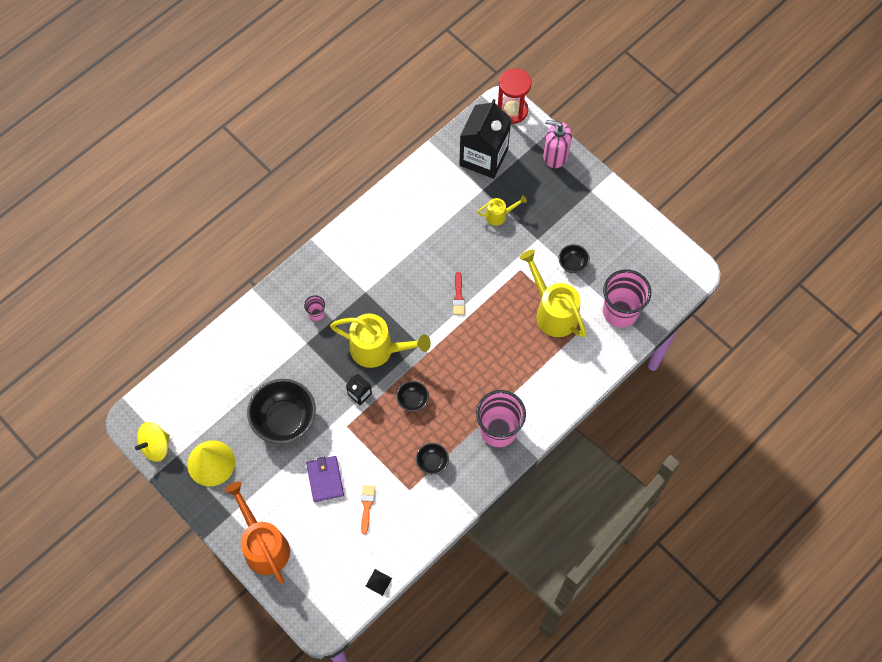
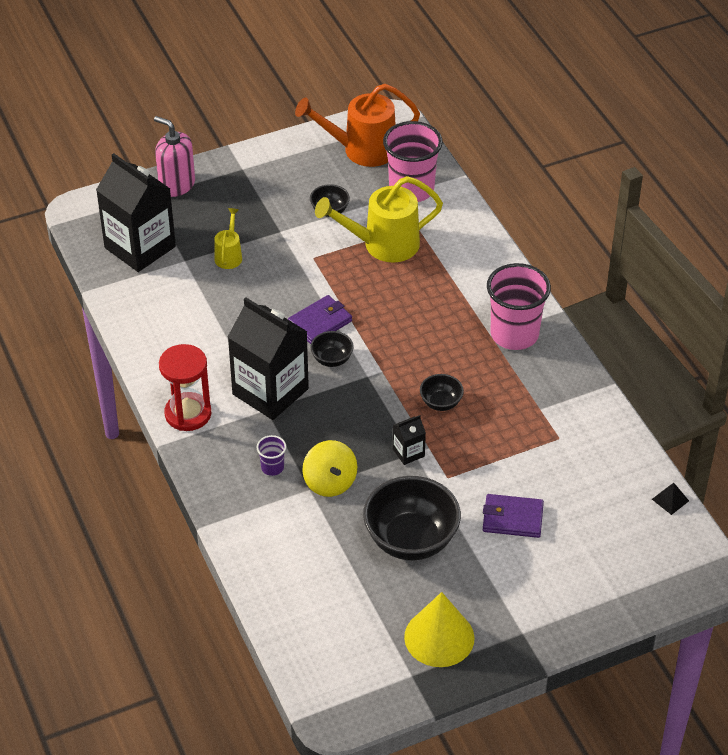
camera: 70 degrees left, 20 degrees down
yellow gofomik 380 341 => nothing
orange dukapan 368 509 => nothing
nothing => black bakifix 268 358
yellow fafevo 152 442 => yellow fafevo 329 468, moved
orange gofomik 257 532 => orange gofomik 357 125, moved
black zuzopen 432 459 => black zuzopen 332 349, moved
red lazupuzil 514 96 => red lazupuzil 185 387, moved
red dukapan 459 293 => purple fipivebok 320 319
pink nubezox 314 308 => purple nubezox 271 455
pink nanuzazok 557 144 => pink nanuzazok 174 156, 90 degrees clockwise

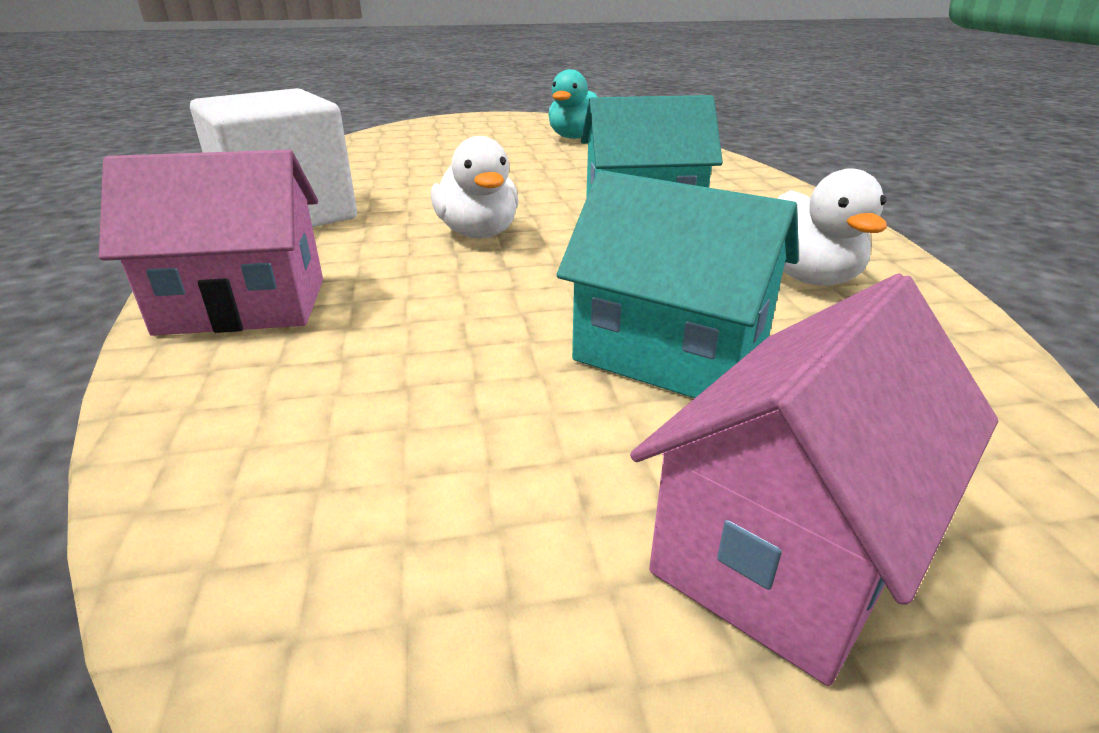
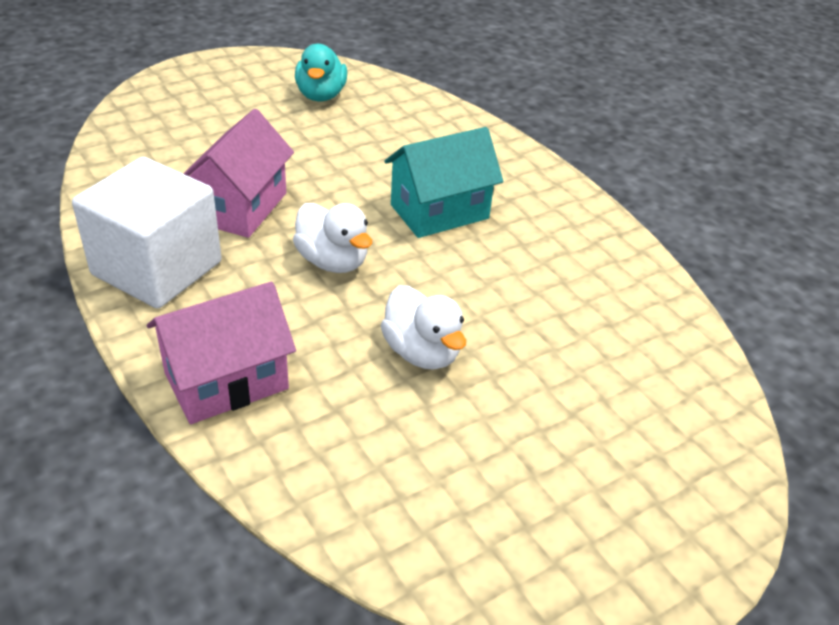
camera: 25 degrees left, 10 degrees up
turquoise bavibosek 678 284 => nothing
pink bavibosek 814 479 => pink bavibosek 238 173, moved
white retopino 832 227 => white retopino 423 327, moved

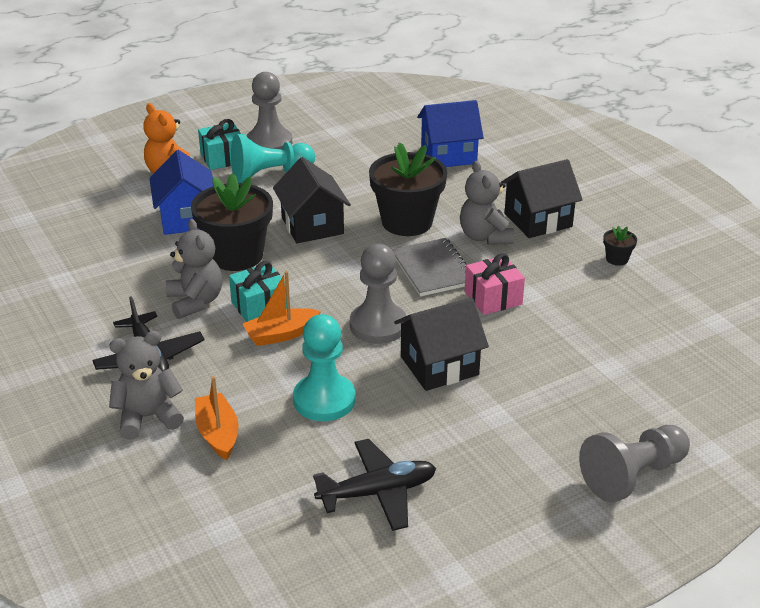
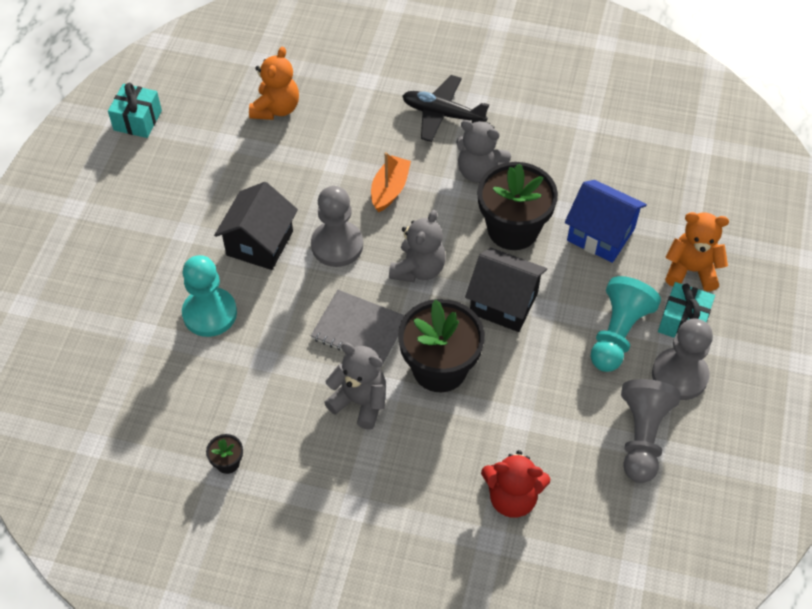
camera: 135 degrees right, 20 degrees up
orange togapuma 217 418 => nothing
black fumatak 374 485 => nothing
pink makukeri 495 284 => nothing
black bavibosek 541 198 => nothing
nothing => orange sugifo 274 83
grey sugifo 146 385 => grey sugifo 417 246, moved
turquoise makukeri 258 291 => turquoise makukeri 135 110, moved
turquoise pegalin 324 367 => turquoise pegalin 209 296, moved
grey pegalin 634 463 => grey pegalin 651 431, moved
blue bavibosek 450 133 => red sugifo 515 484

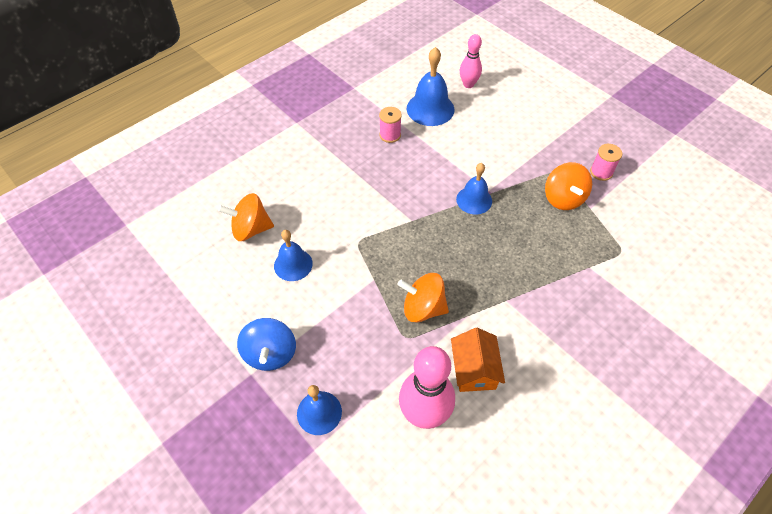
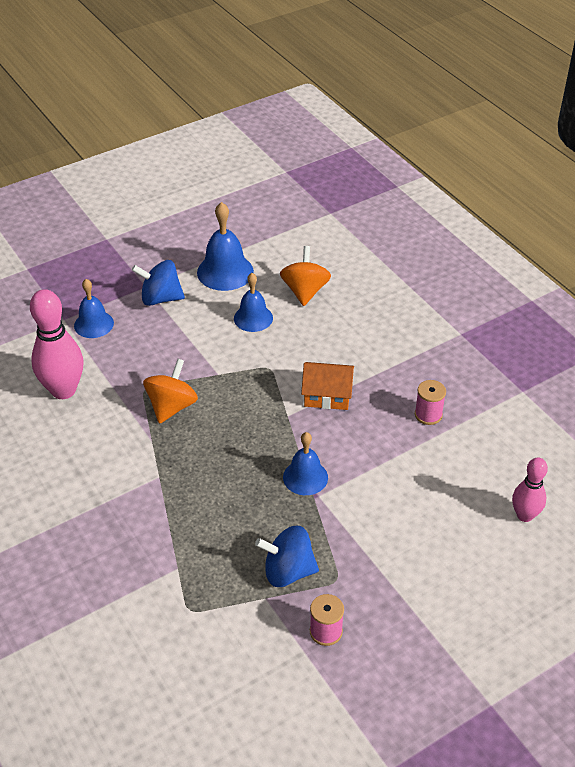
camera: 100 degrees right, 10 degrees down
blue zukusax 430 86 => blue zukusax 225 246, moved
orange bavibosek 478 360 => orange bavibosek 327 386, moved
orange fafevo 568 186 => blue fafevo 287 556

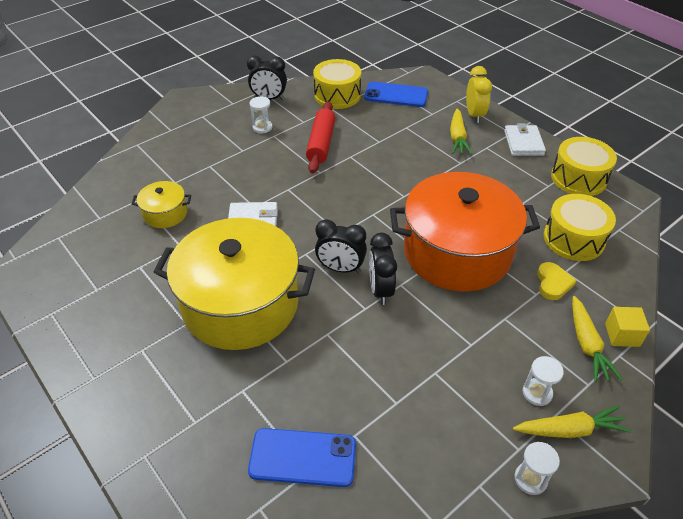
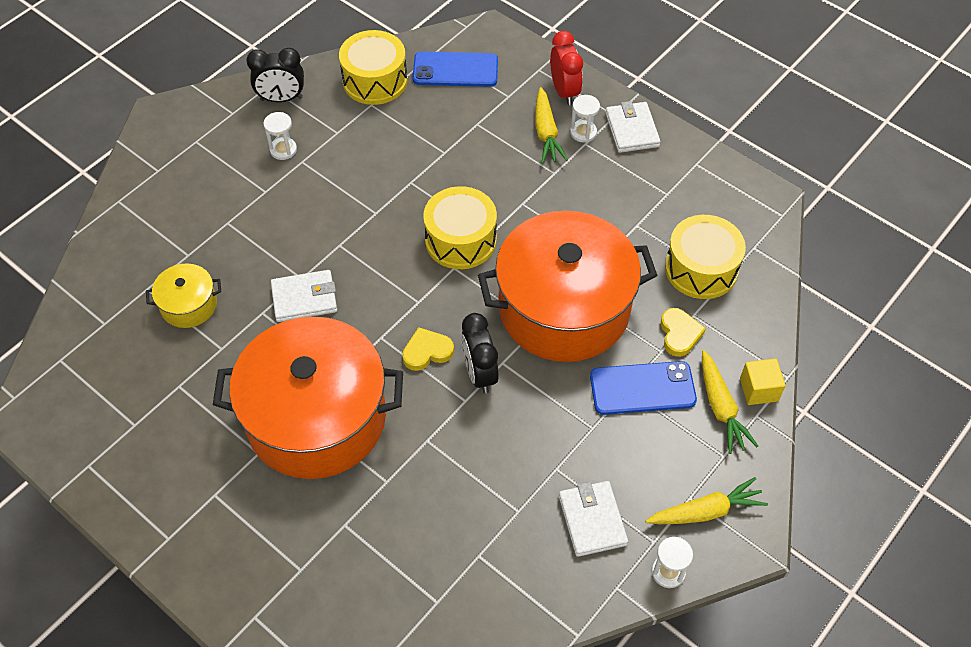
camera: 10 degrees left, 10 degrees up
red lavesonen 320 137 => nothing
nothing => white fipivebok 593 519
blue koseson 302 457 => blue koseson 643 388, moved
white lazupuzil 543 381 => white lazupuzil 585 119, moved
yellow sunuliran 584 166 => yellow sunuliran 460 227, moved
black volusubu 341 246 => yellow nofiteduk 428 349
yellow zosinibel 234 284 => orange zosinibel 308 397
yellow volusubu 479 94 => red volusubu 566 68

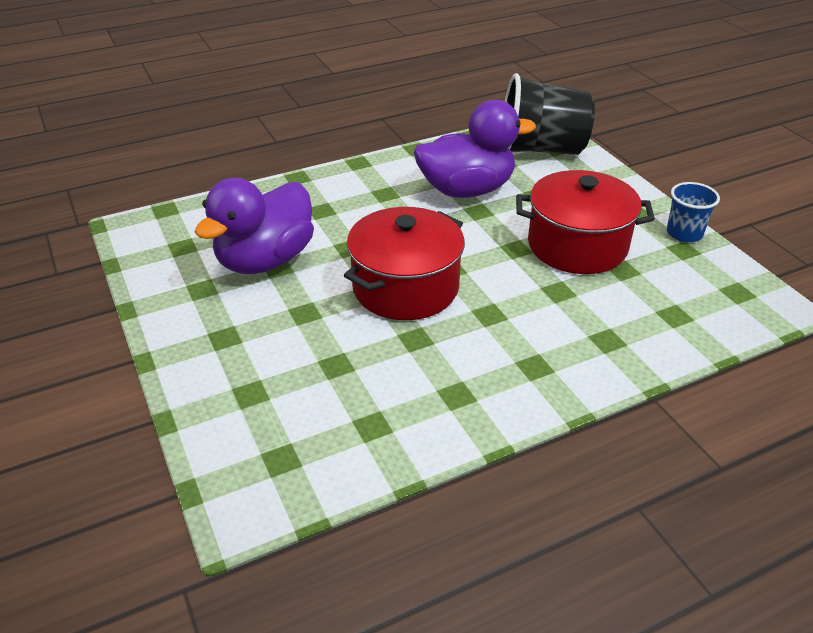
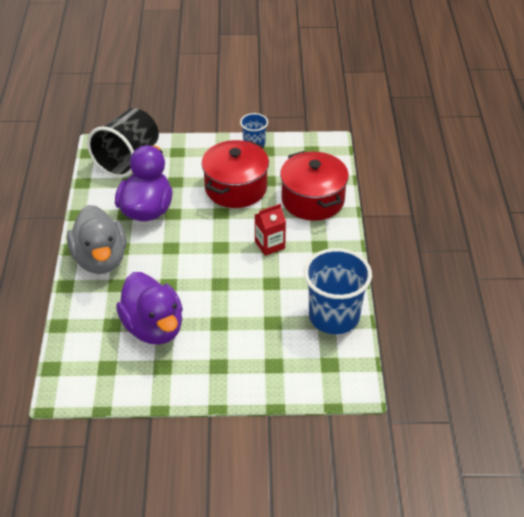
camera: 65 degrees left, 5 degrees up
nothing => grey retopino 97 239
nothing => red bakifix 270 230
nothing => blue nubezox 338 291
red zosinibel 404 263 => red zosinibel 314 186, moved

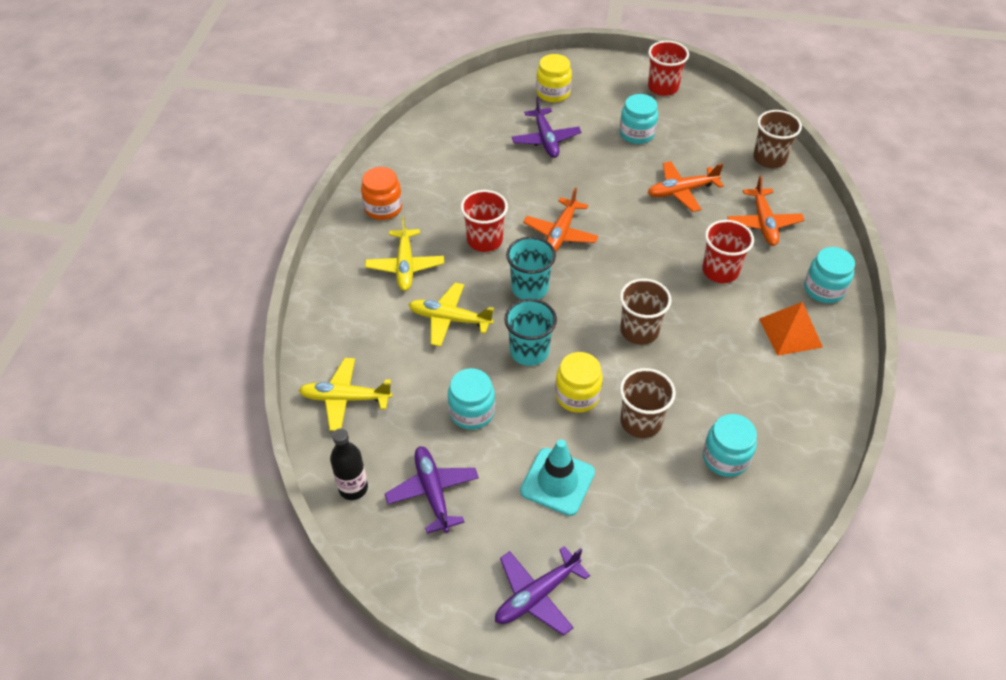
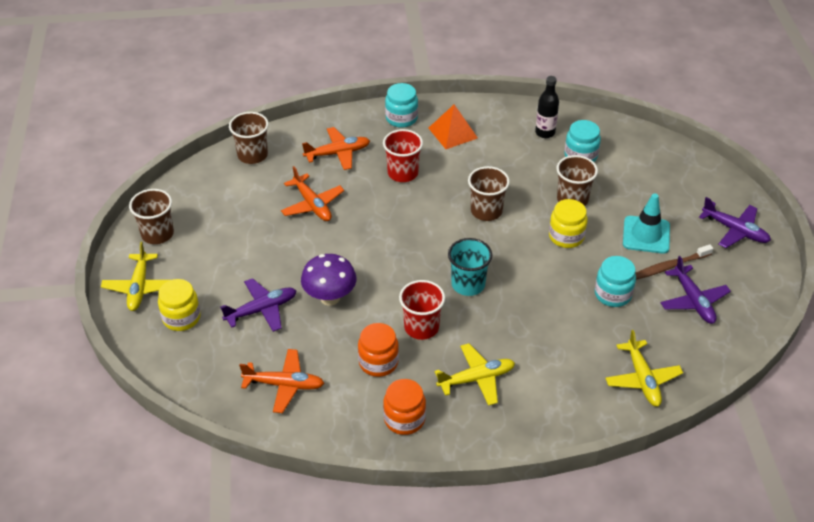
camera: 105 degrees left, 5 degrees down
turquoise nubezox 530 332 => nothing
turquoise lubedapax 639 119 => nothing
nothing => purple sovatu 328 280
nothing => orange lubedapax 378 350
nothing => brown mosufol 674 262
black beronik 349 464 => black beronik 547 107, moved
yellow fumatak 451 315 => yellow fumatak 135 276, moved
orange fumatak 561 220 => orange fumatak 281 381, moved
red nubezox 668 68 => brown nubezox 151 216
purple fumatak 432 490 => purple fumatak 695 290, 75 degrees counterclockwise

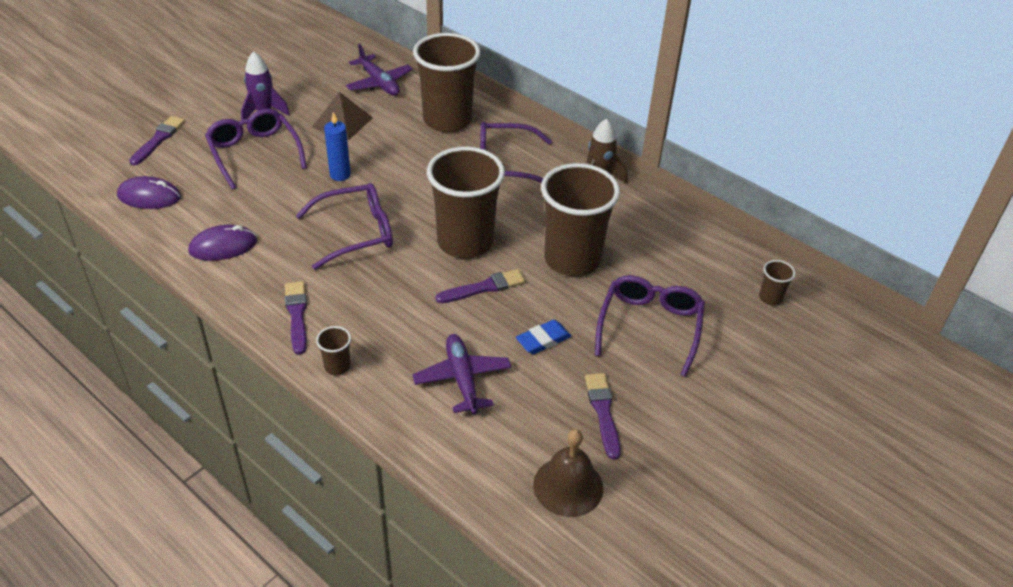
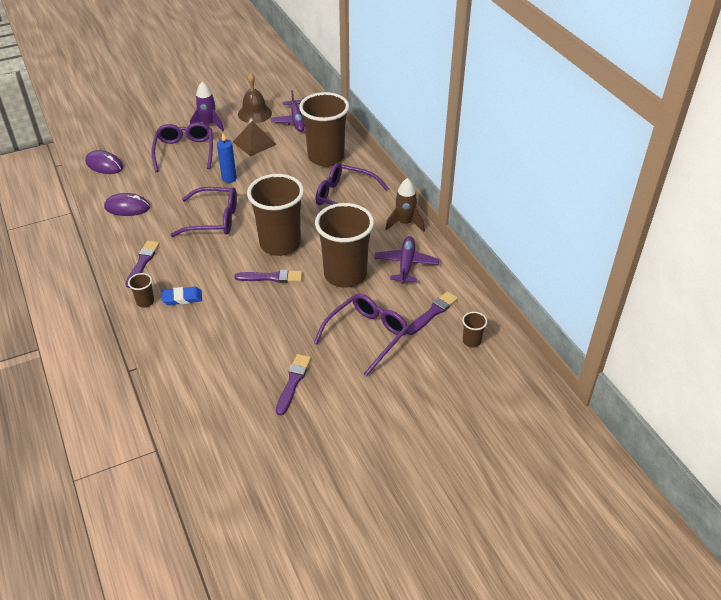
camera: 25 degrees right, 0 degrees up
purple dukapan 157 140 => purple dukapan 432 313, moved
purple fumatak 461 374 => purple fumatak 406 260, moved
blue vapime 543 337 => blue vapime 182 295, moved
brown zukusax 568 473 => brown zukusax 255 98, moved

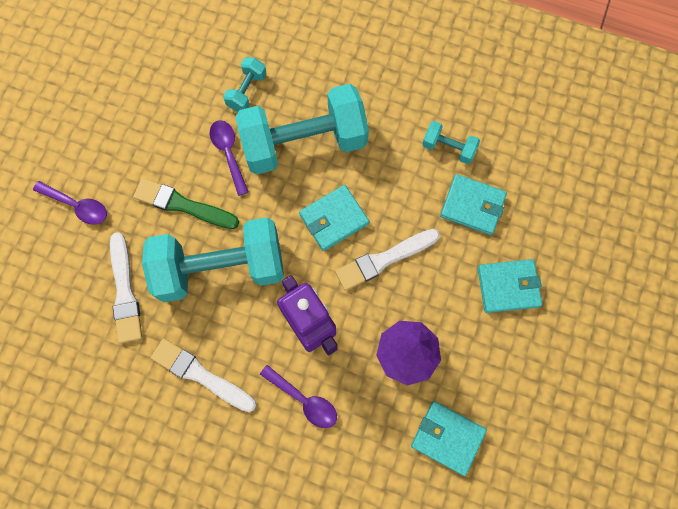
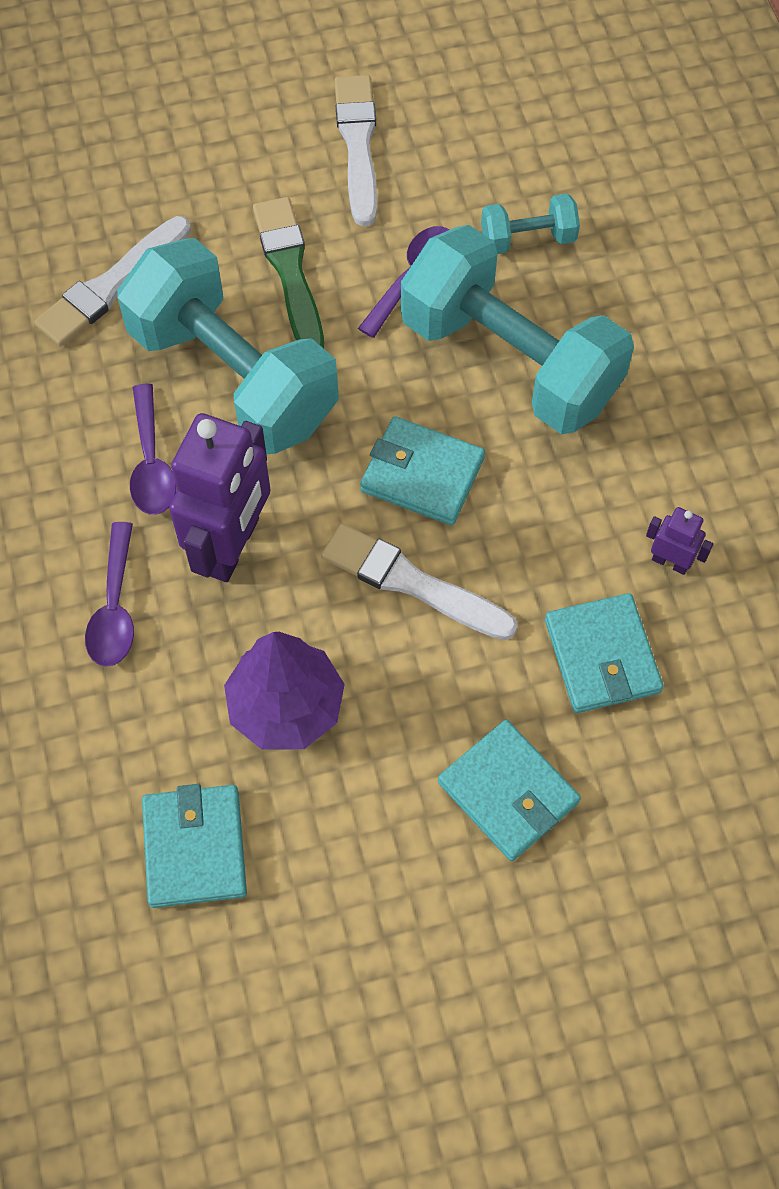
camera: 55 degrees right, 10 degrees down
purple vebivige 70 202 => purple vebivige 153 449, moved
white dukapan 203 375 => white dukapan 355 150, moved
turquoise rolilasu 451 142 => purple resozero 679 541

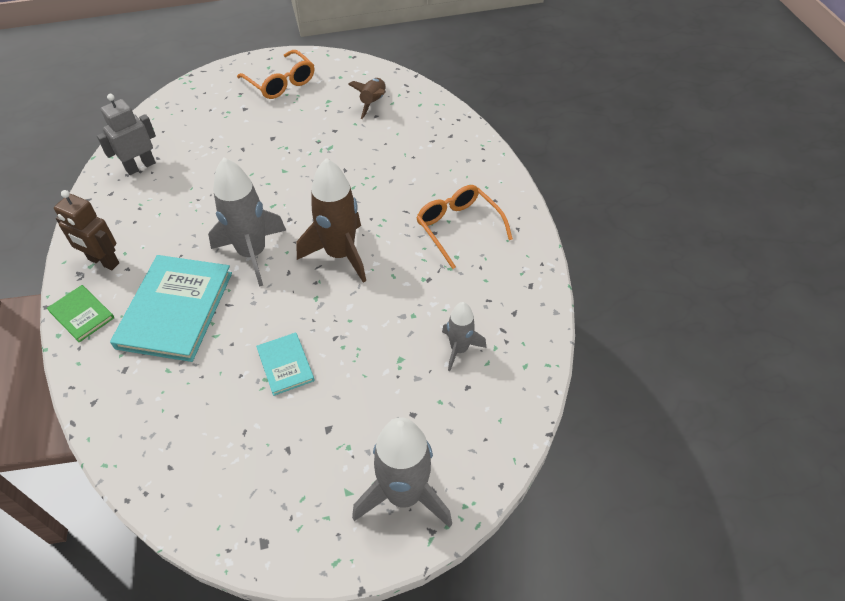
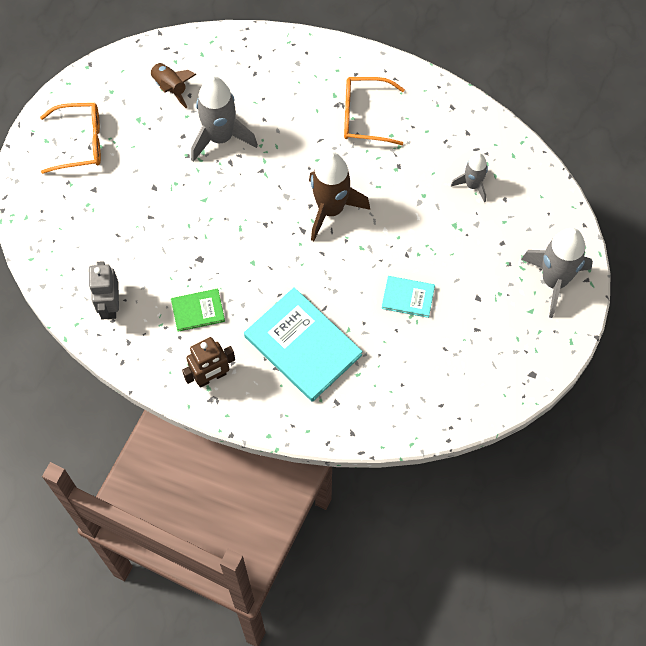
camera: 55 degrees left, 15 degrees up
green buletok 80 313 => green buletok 198 310, moved
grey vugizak 247 222 => grey vugizak 224 119, moved

